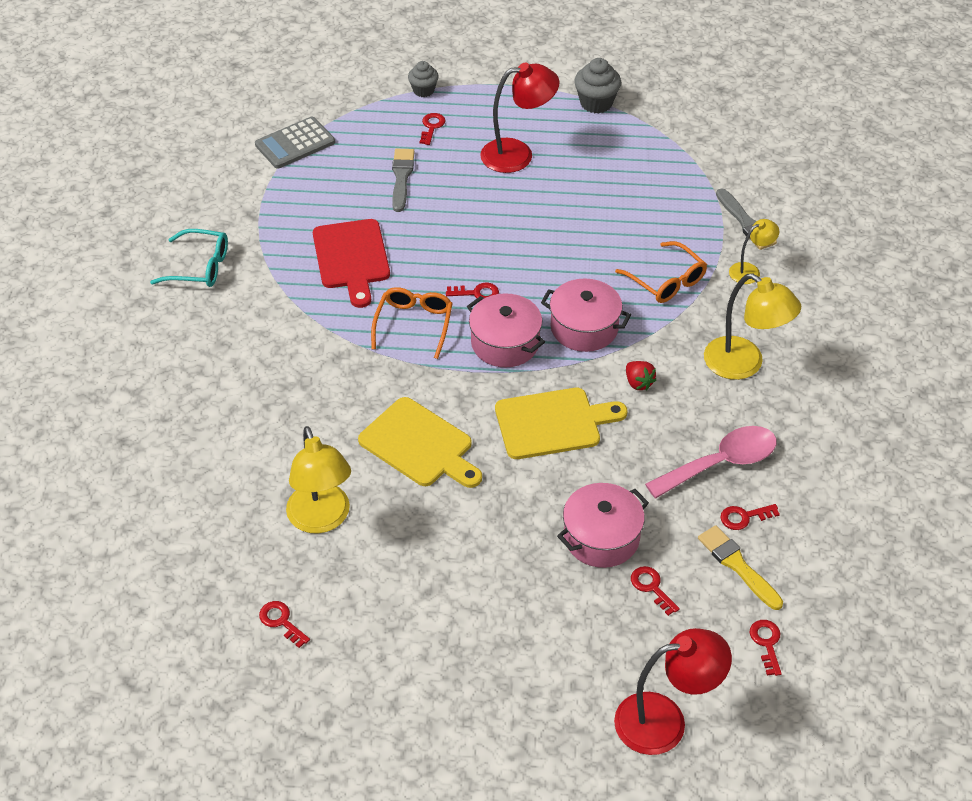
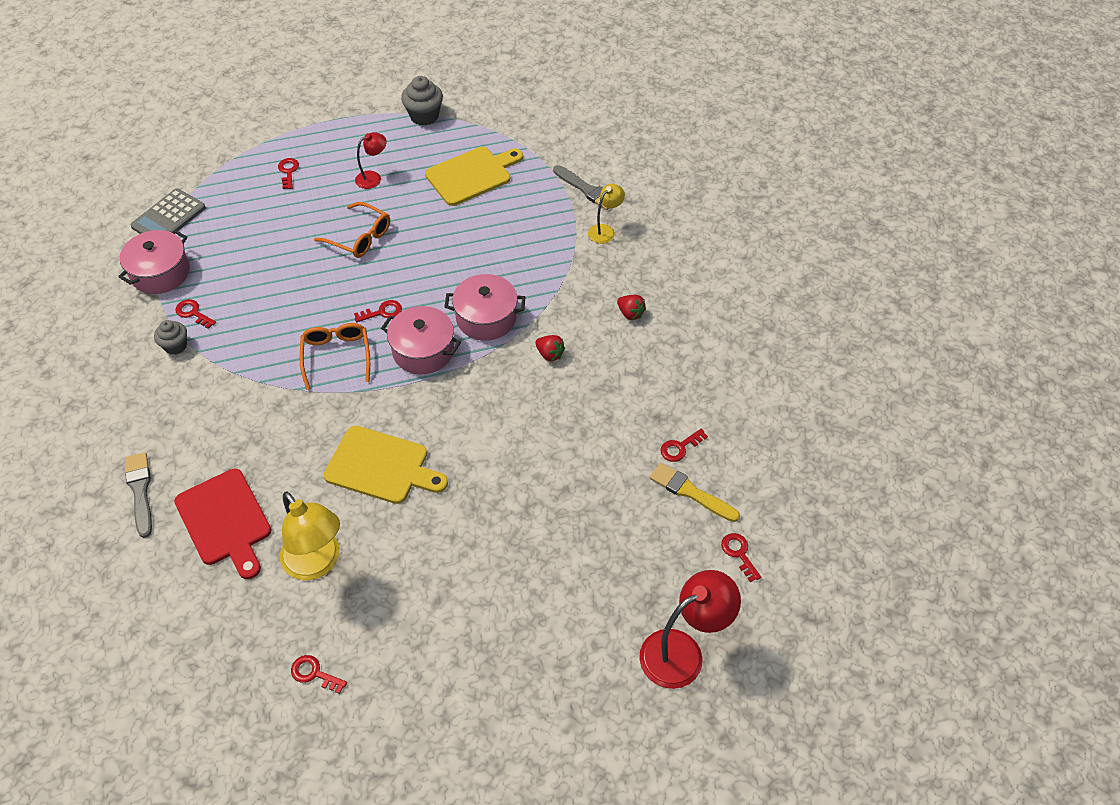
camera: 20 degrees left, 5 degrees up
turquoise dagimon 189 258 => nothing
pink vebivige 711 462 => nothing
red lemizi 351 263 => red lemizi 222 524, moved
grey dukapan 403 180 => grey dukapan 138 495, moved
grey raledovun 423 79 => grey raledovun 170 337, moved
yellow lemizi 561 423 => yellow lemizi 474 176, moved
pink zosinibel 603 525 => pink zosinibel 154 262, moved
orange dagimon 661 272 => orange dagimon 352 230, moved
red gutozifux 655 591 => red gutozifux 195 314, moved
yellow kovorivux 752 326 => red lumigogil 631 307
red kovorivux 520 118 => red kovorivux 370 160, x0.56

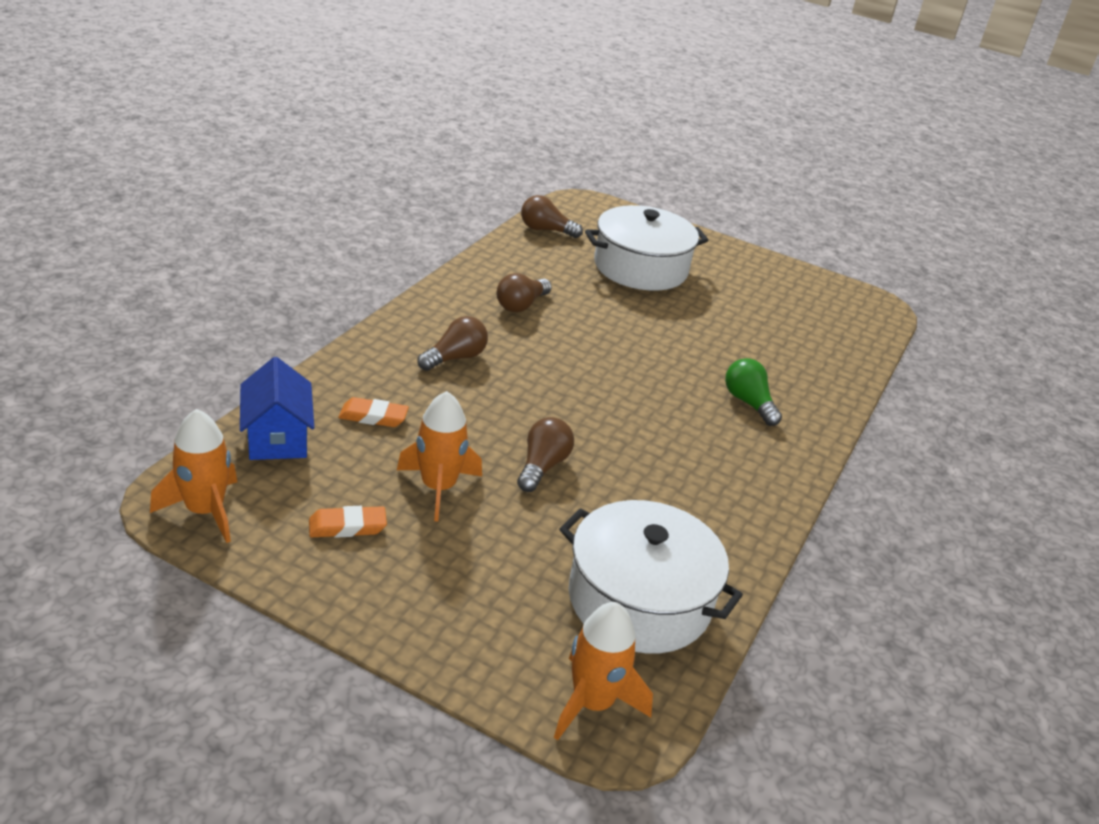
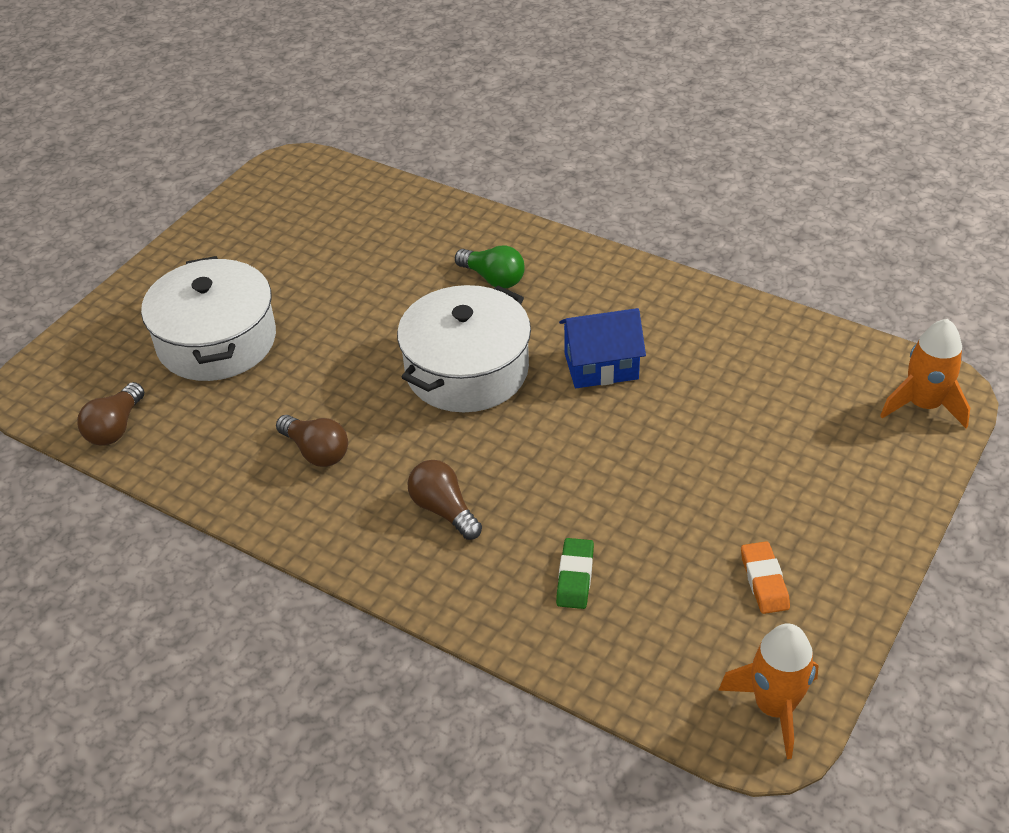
camera: 80 degrees left, 10 degrees up
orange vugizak 439 456 => nothing
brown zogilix 545 454 => nothing
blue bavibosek 277 408 => blue bavibosek 602 348, moved
white zosinibel 651 576 => white zosinibel 464 348, moved
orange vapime 373 412 => green vapime 575 573
green zogilix 753 392 => green zogilix 490 267, 120 degrees counterclockwise

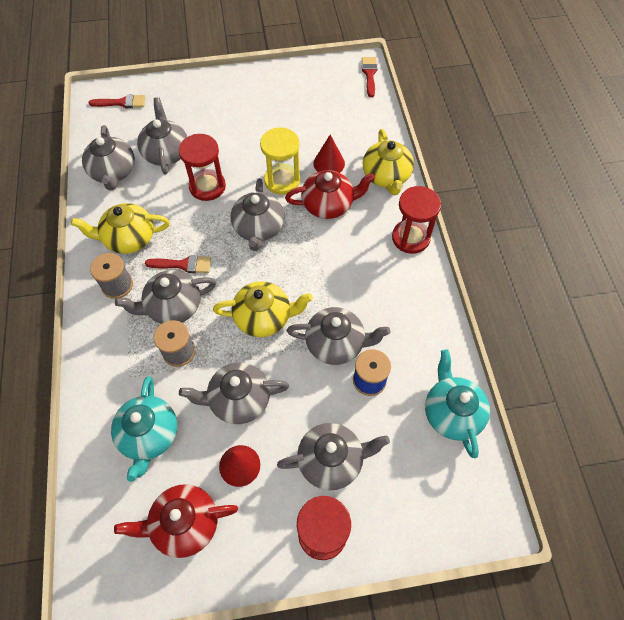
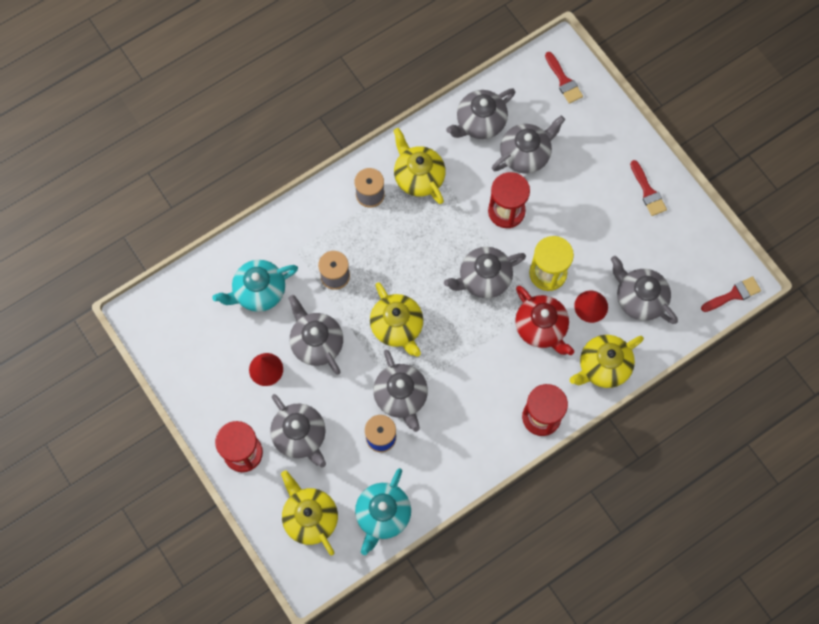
camera: 65 degrees right, 10 degrees up
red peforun 176 521 => nothing
nothing => yellow peforun 309 513
grey peforun 165 297 => grey peforun 644 290, moved
red dukapan 178 264 => red dukapan 648 188, moved
turquoise peforun 457 403 => turquoise peforun 383 511, 150 degrees clockwise

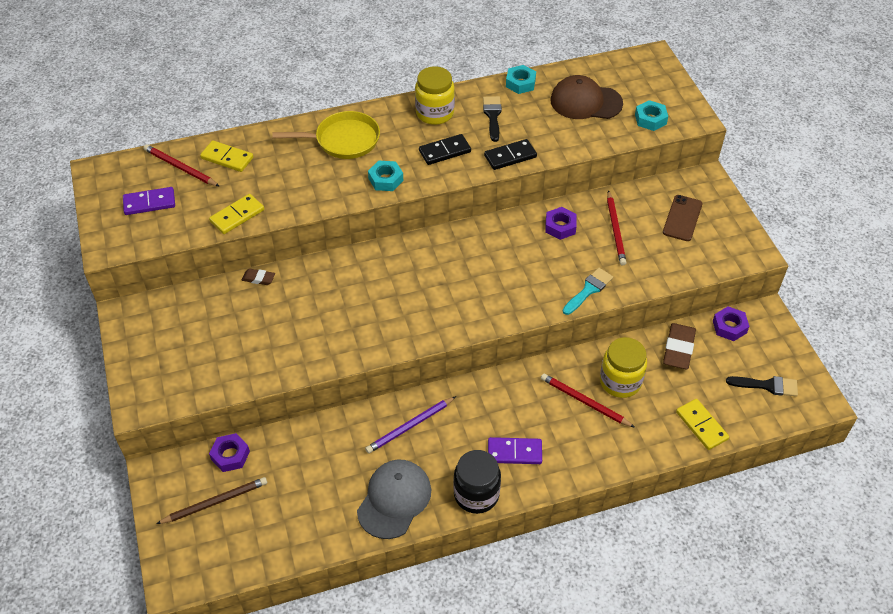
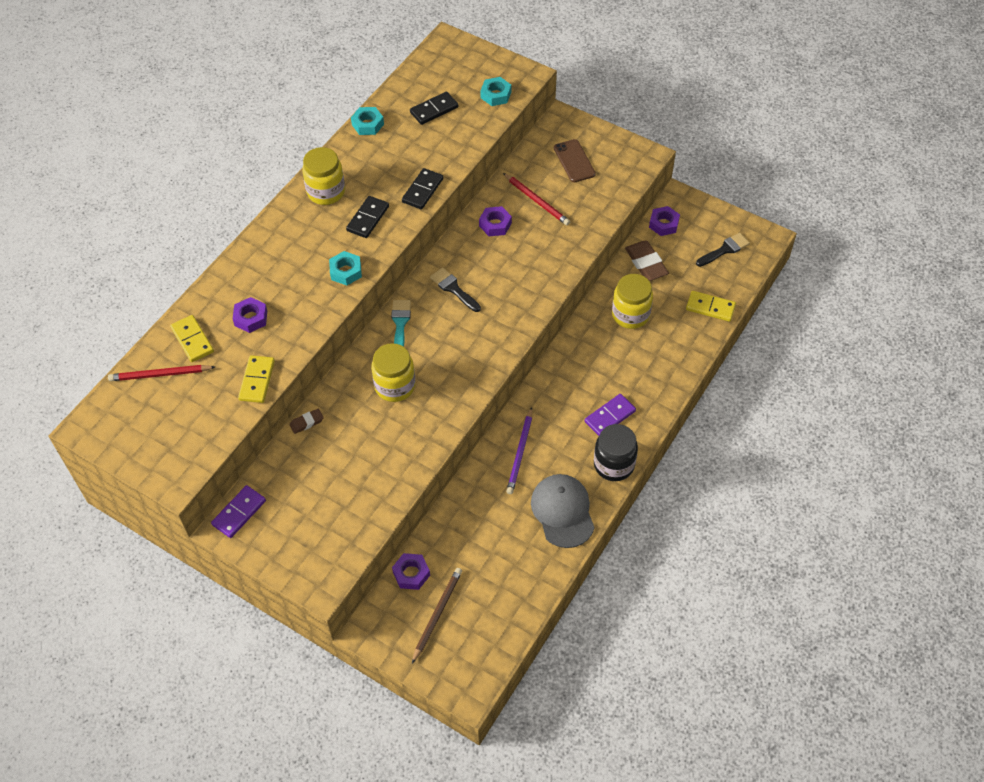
camera: 40 degrees left, 5 degrees up
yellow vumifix 326 135 => nothing
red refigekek 588 400 => nothing
nothing => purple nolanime 250 315
nothing => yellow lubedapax 393 372
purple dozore 149 201 => purple dozore 238 511, moved
black dukapan 492 119 => black dukapan 455 290, moved
turquoise dukapan 588 291 => turquoise dukapan 401 323, moved
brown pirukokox 586 97 => black dozore 434 108
yellow dozore 226 156 => yellow dozore 192 338, 75 degrees clockwise

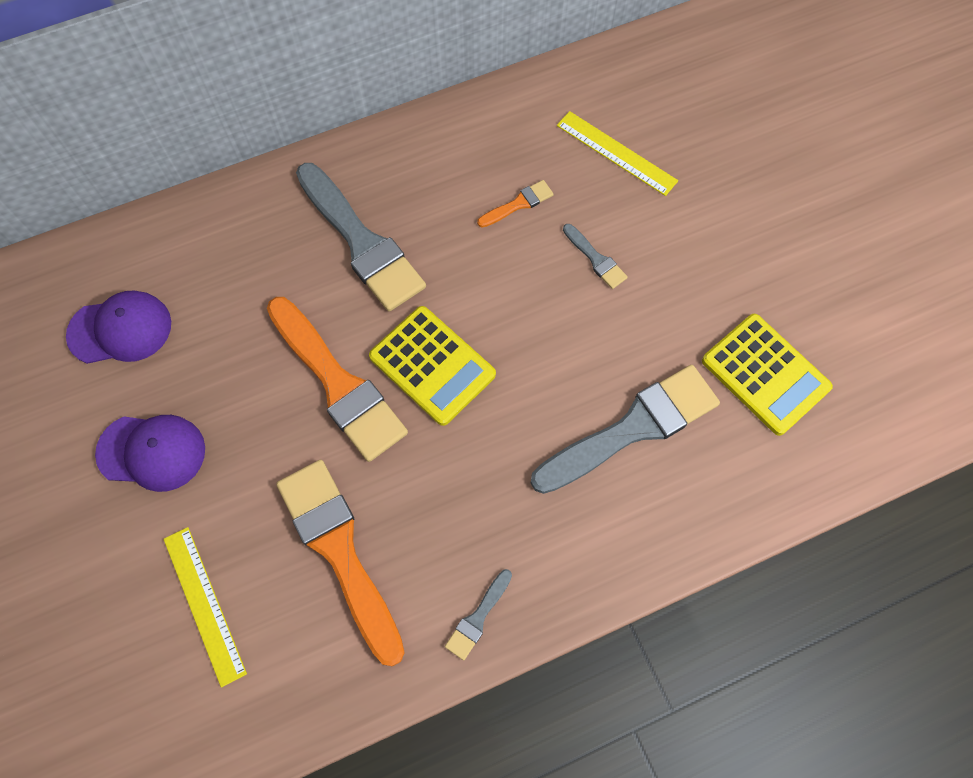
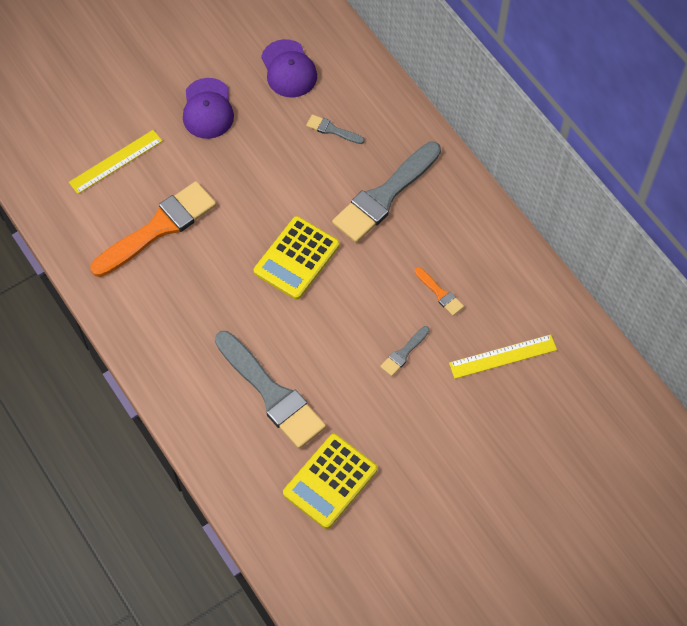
camera: 80 degrees right, 5 degrees down
orange dukapan 337 379 => nothing
grey dukapan 478 614 => grey dukapan 335 129, moved
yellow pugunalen 617 153 => yellow pugunalen 503 357, 45 degrees clockwise

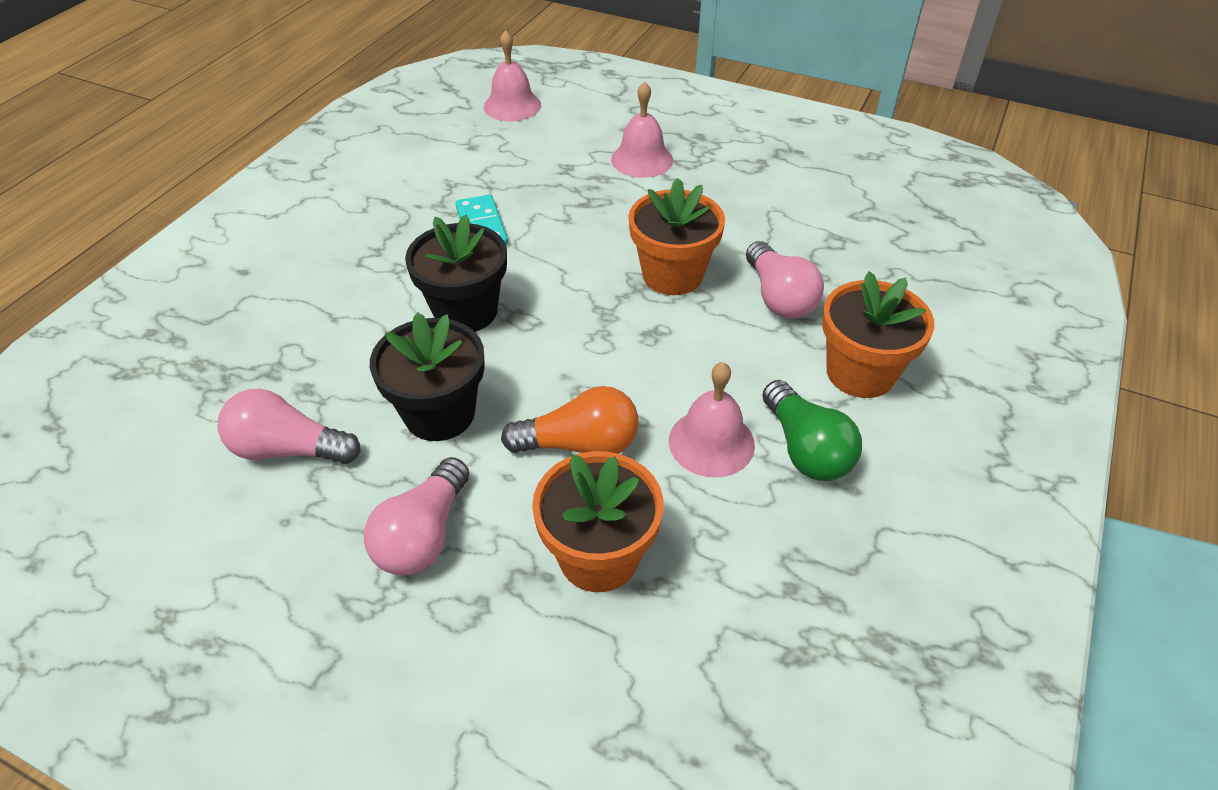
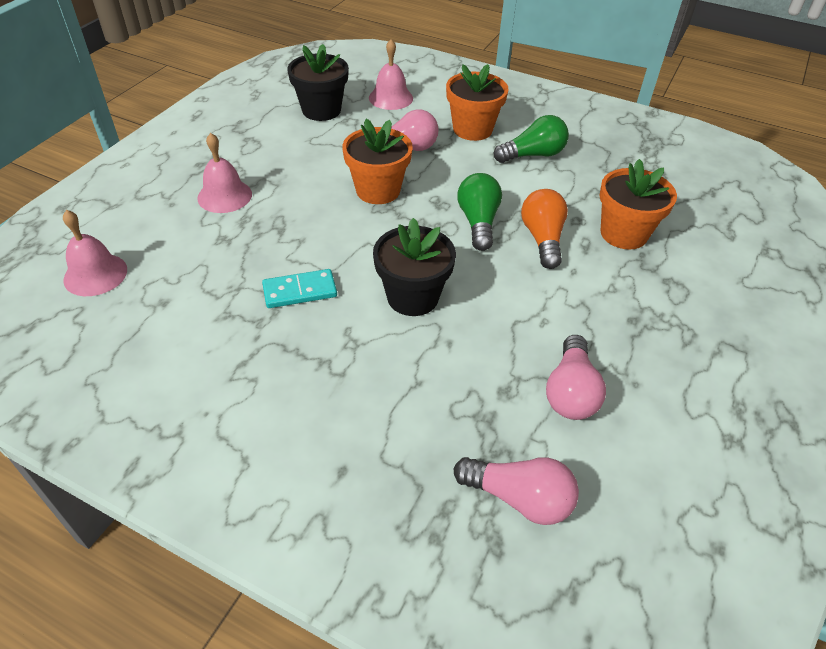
camera: 90 degrees left, 0 degrees up
nothing => green zogilix 479 212
pink zogilix 416 516 => pink zogilix 516 491, moved
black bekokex 427 376 => black bekokex 318 82, moved
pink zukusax 712 419 => pink zukusax 391 74, moved

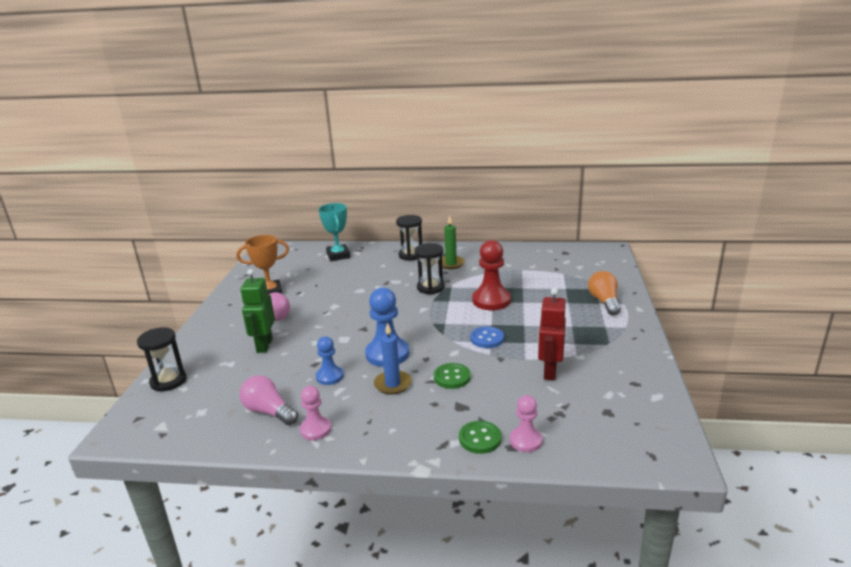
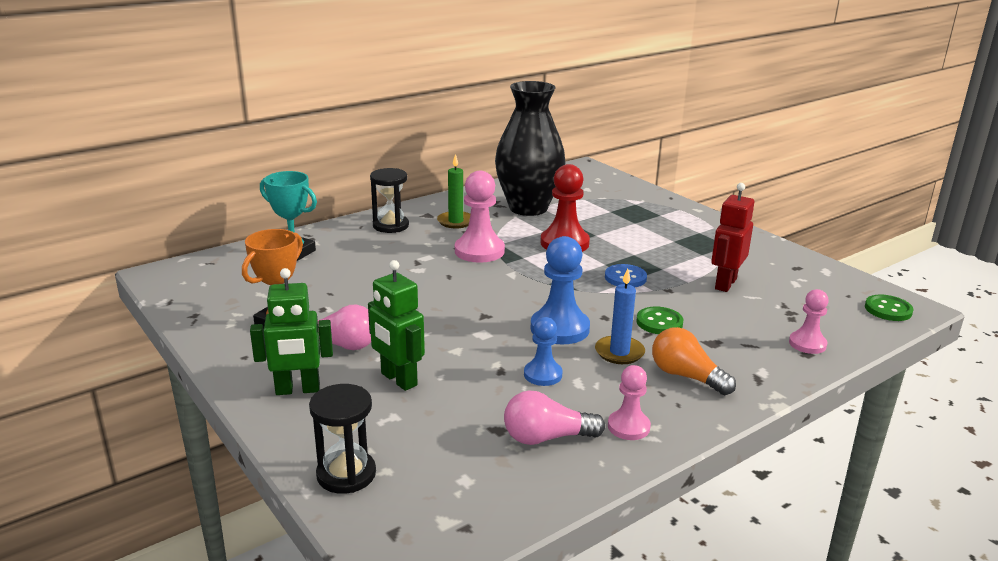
camera: 45 degrees left, 0 degrees up
nothing => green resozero 291 331
nothing => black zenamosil 530 148
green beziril 480 437 => green beziril 889 307, moved
orange zogilix 604 293 => orange zogilix 694 361, moved
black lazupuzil 430 268 => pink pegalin 480 217
red resozero 552 334 => red resozero 732 237, 60 degrees clockwise

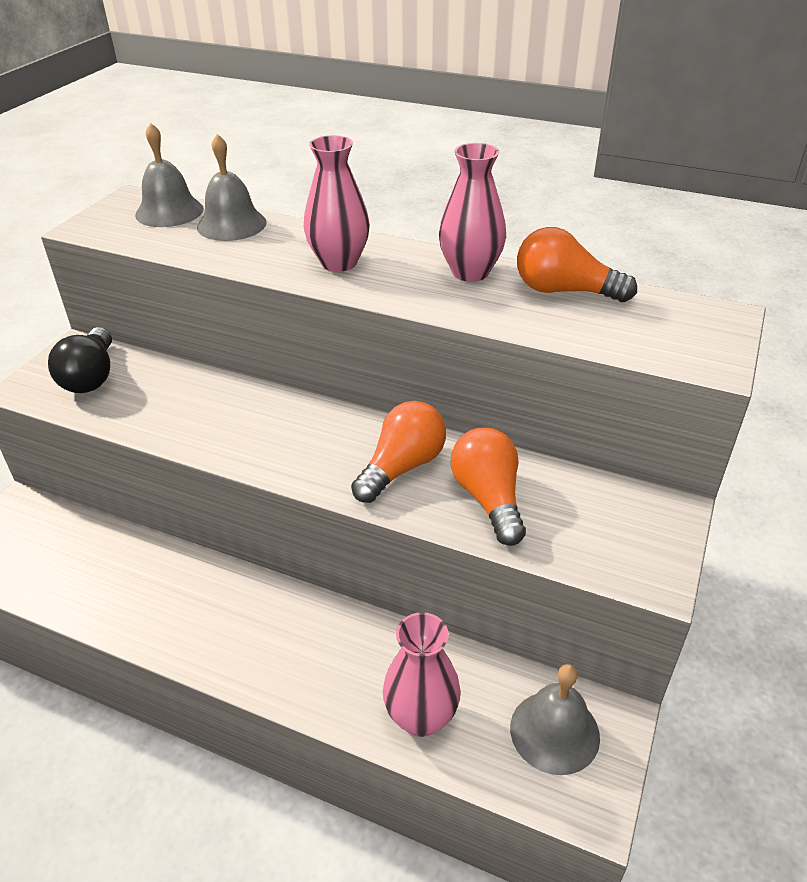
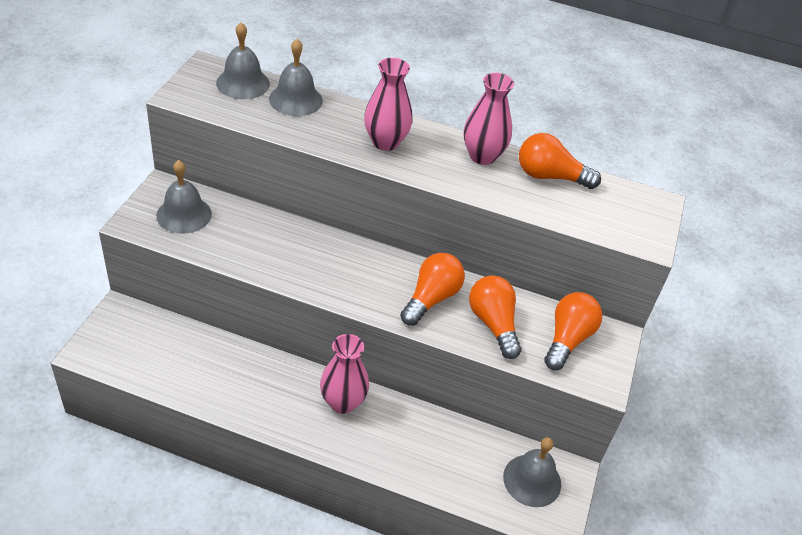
camera: 10 degrees left, 5 degrees up
nothing => orange zogilix 573 331
pink zenamosil 422 674 => pink zenamosil 344 374, moved
black zogilix 80 360 => grey zukusax 184 197

